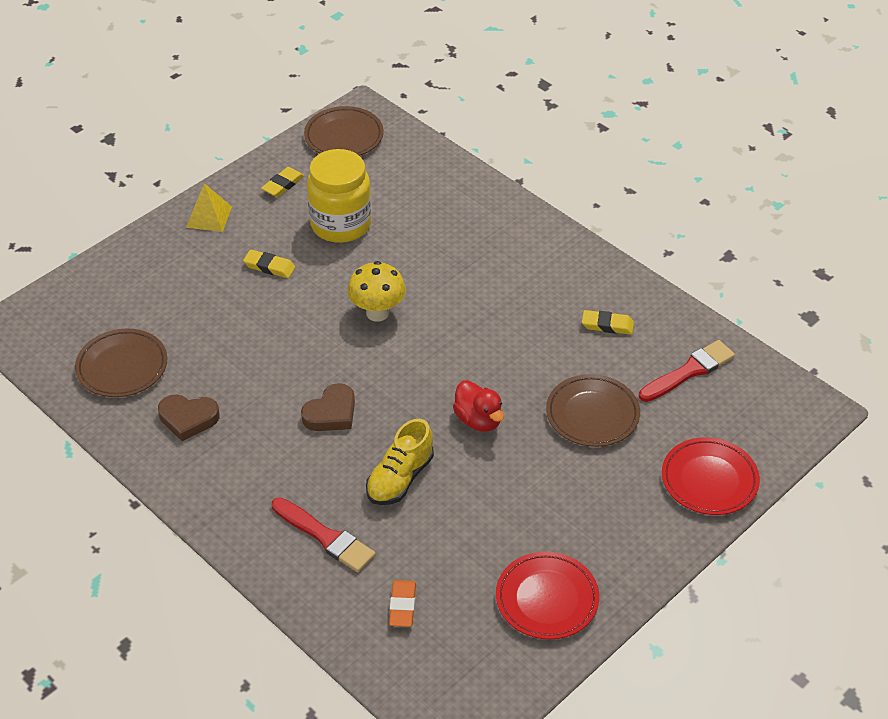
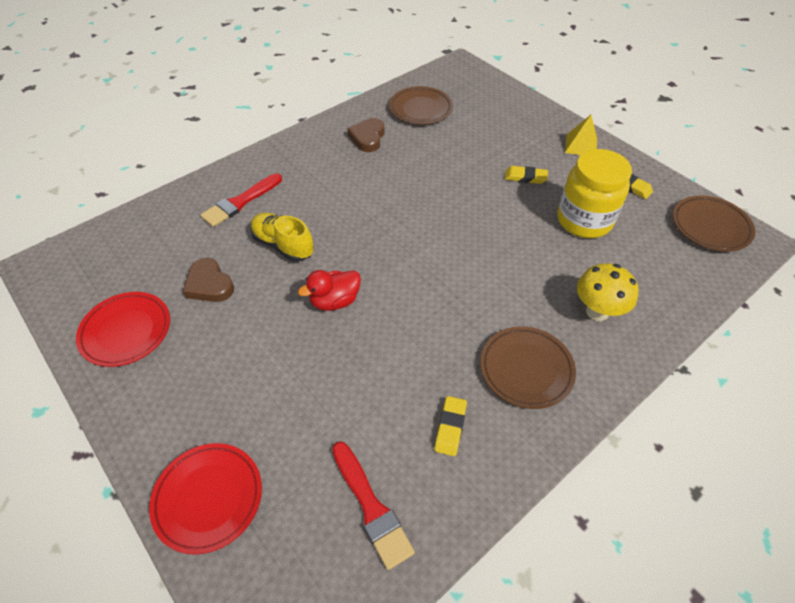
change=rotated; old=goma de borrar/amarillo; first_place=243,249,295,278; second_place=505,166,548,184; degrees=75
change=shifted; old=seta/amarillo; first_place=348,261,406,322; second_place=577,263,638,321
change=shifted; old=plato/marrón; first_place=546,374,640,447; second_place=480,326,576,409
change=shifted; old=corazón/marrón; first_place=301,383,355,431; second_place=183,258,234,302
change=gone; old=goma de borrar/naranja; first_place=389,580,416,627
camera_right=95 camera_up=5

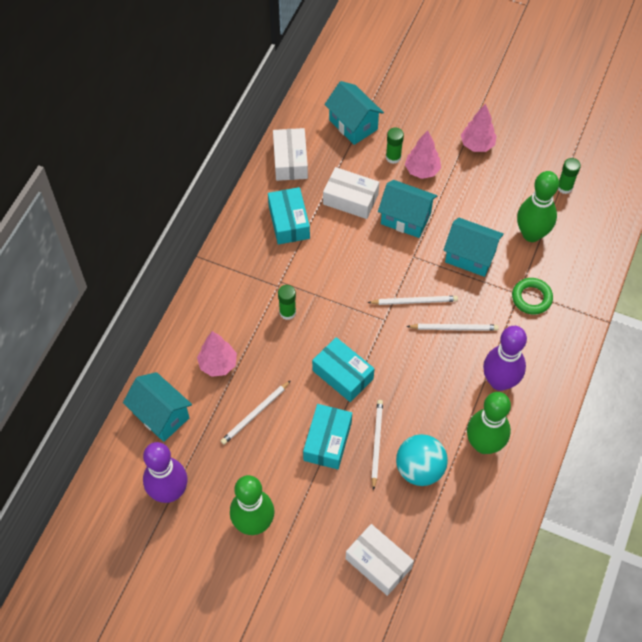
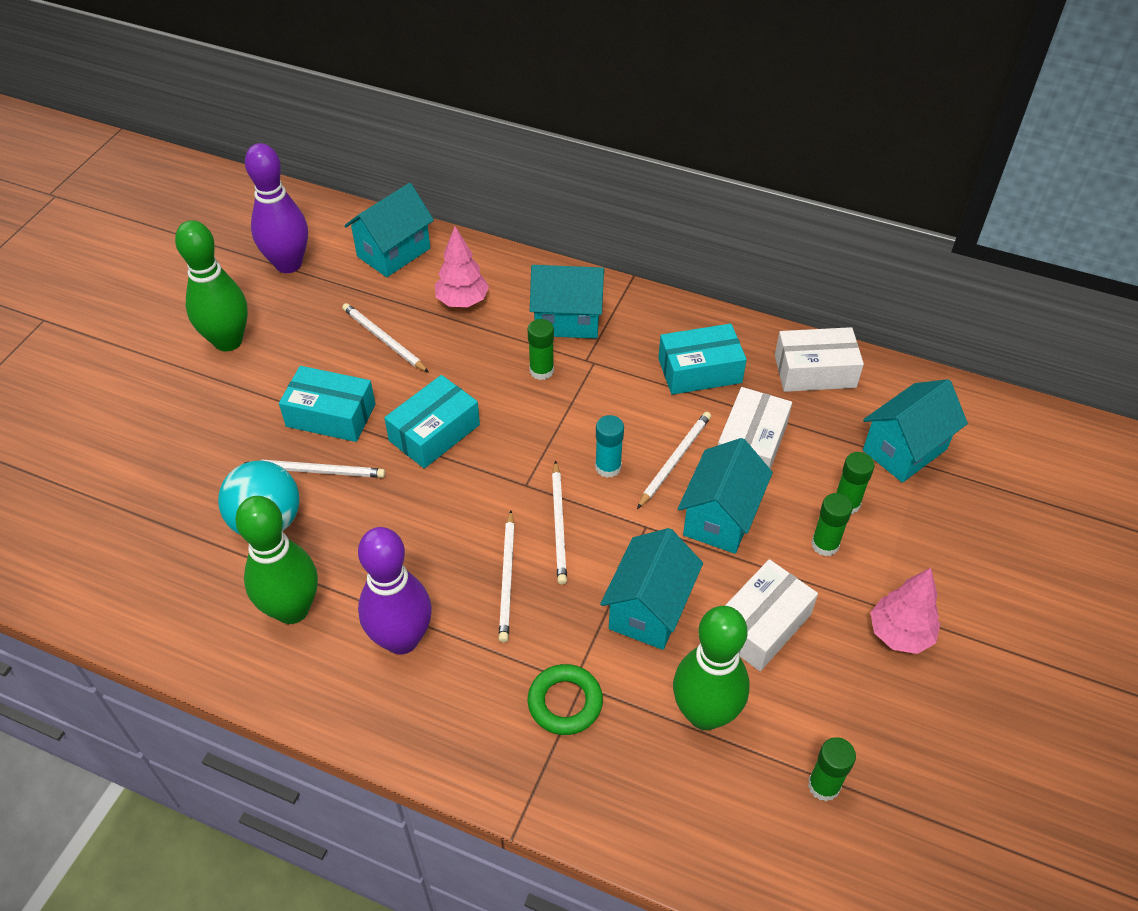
change=swapped; old=árbol/rosa; new=barra de pegamento/verde; first_place=405,130,441,179; second_place=811,493,853,556
change=shifted; old=caja/blanco; first_place=345,524,414,596; second_place=725,559,818,671
change=new; new=casa/turquesa; second_place=530,265,604,339
change=new; new=lápiz/blanco; second_place=637,412,711,509
change=new; new=barra de pegamento/turquesa; second_place=595,415,624,478
camera_right=90 camera_up=-10

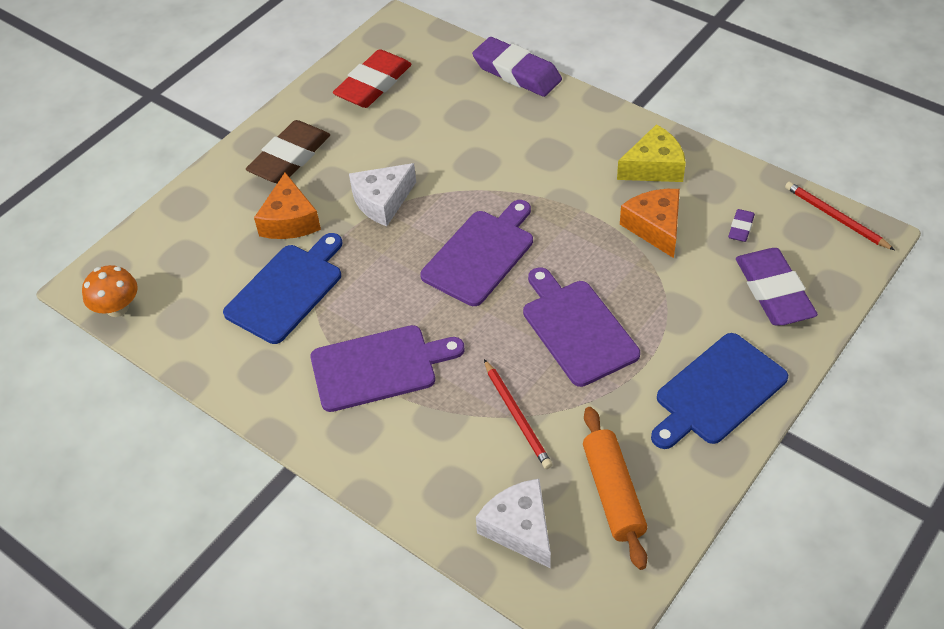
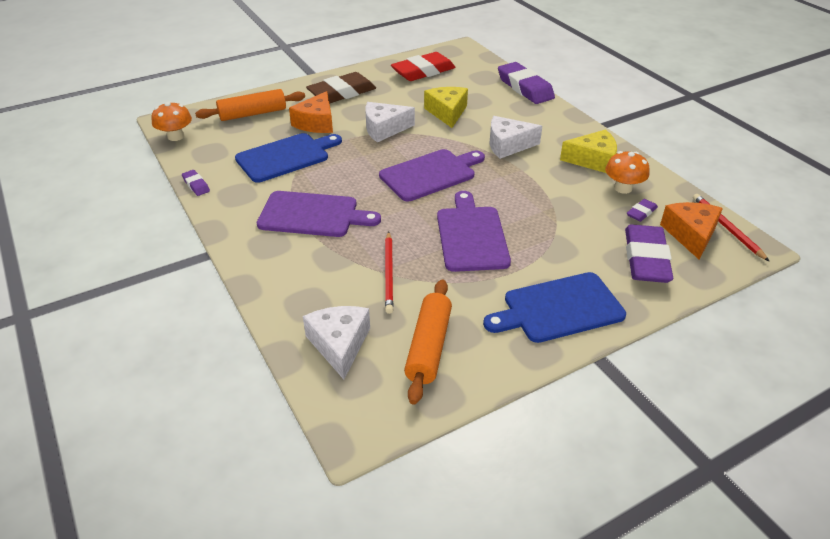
change=shifted; old=queso/naranja; first_place=620,189,680,258; second_place=660,202,723,260
change=new; new=queso/amarillo; second_place=424,87,468,128
change=new; new=rodillo/naranja; second_place=195,89,305,121
change=new; new=queso/blanco; second_place=490,116,542,159
change=new; new=seta/naranja; second_place=605,151,650,194
change=new; new=goma de borrar/morado; second_place=182,170,210,196
camera_right=20 camera_up=-10

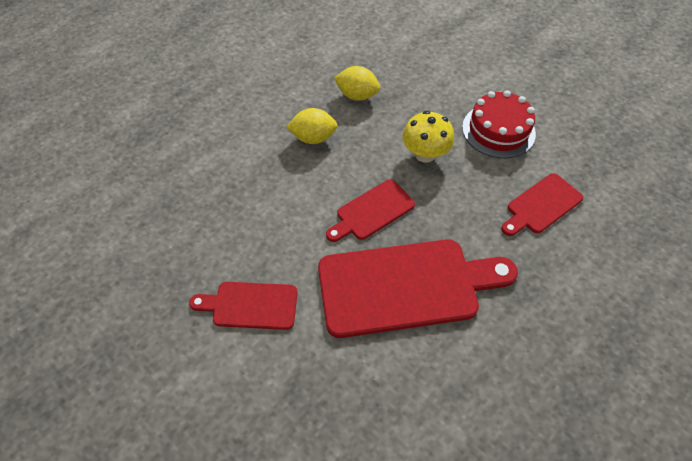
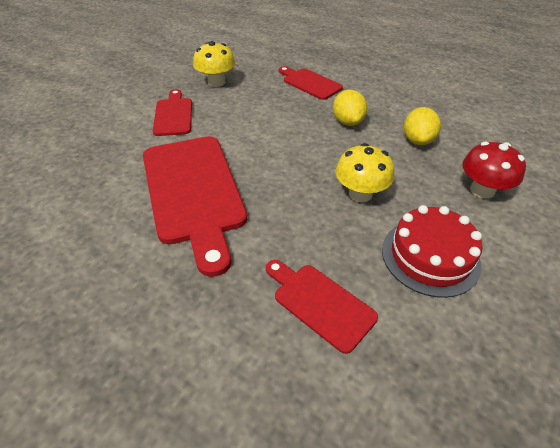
change=shifted; old=tabla de cortar/rojo; first_place=326,179,415,242; second_place=279,66,343,100
change=new; new=seta/amarillo; second_place=193,41,235,87
change=new; new=seta/rojo; second_place=463,141,526,199
camera_right=80 camera_up=-10

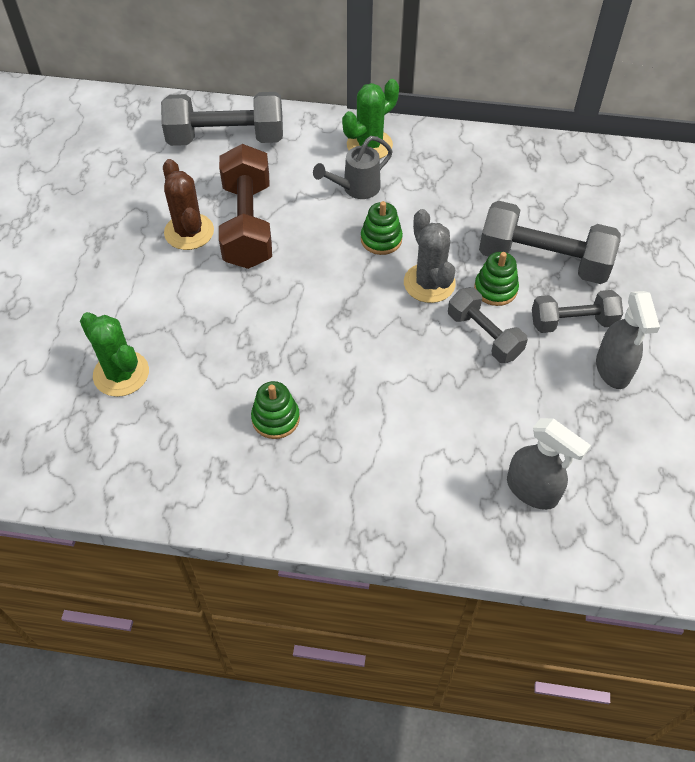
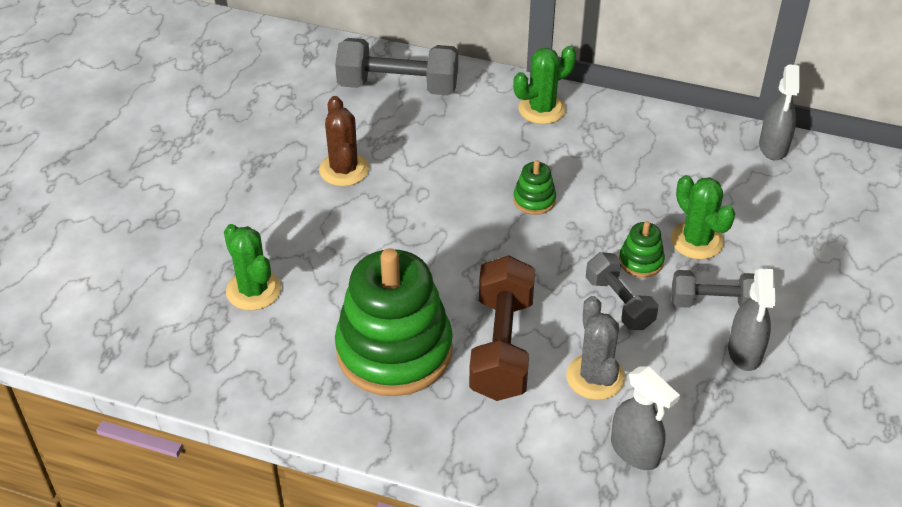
change=gone; old=regadera/gris; first_place=313,136,393,199
change=shifted; old=mancuerna/marrón; first_place=219,144,272,269; second_place=469,255,535,401
change=swapped; old=mancuerna/gris; new=cactus/verde; first_place=479,201,621,284; second_place=671,175,736,260
change=shifted; old=cactus/gris; first_place=404,209,456,303; second_place=566,296,625,400
change=scaled; old=juguete apilable/verde; first_place=251,381,300,439; second_place=335,248,453,396; factor=2.43
change=new; new=pulverizador/gris; second_place=759,64,800,160
camera_right=10 camera_up=-10

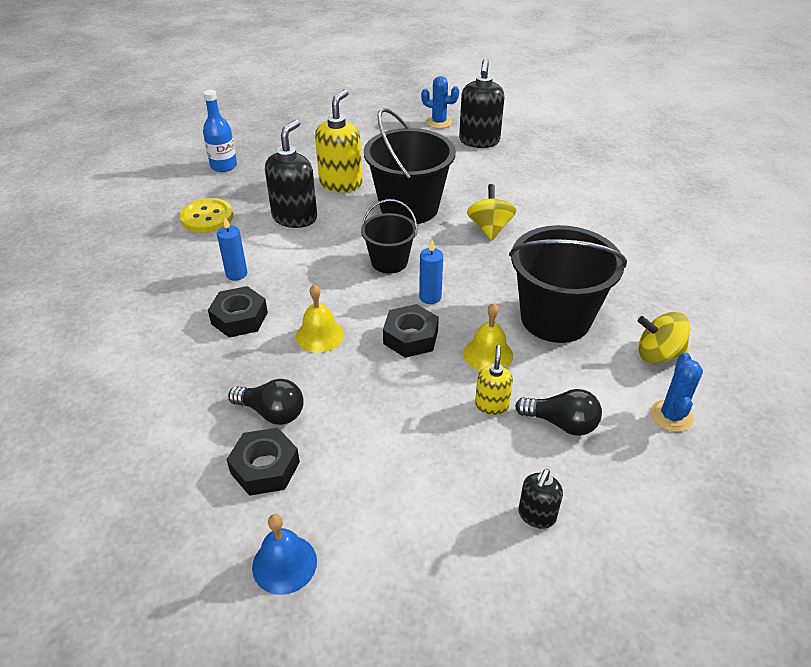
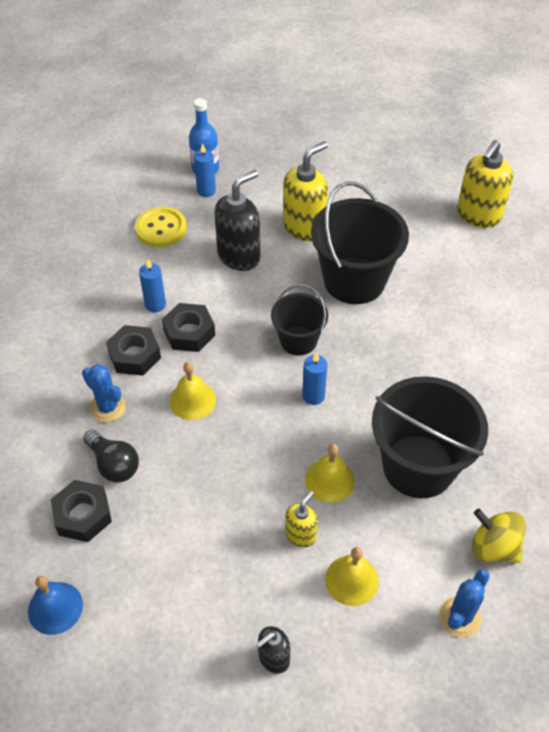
change=repainted; old=dispensador de jabón/negro; new=dispensador de jabón/amarillo; first_place=459,59,504,148; second_place=457,140,513,228
change=shifted; old=cactus/azul; first_place=421,76,459,129; second_place=82,364,126,422
change=gone; old=peonza/amarillo; first_place=467,184,516,241
change=shifted; old=tuerca/negro; first_place=383,304,439,358; second_place=162,303,215,352
change=swapped; old=bombilla/negro; new=campana/amarillo; first_place=515,389,602,436; second_place=325,547,379,606
change=new; new=vela/azul; second_place=194,143,216,197
camera_right=25 camera_up=10

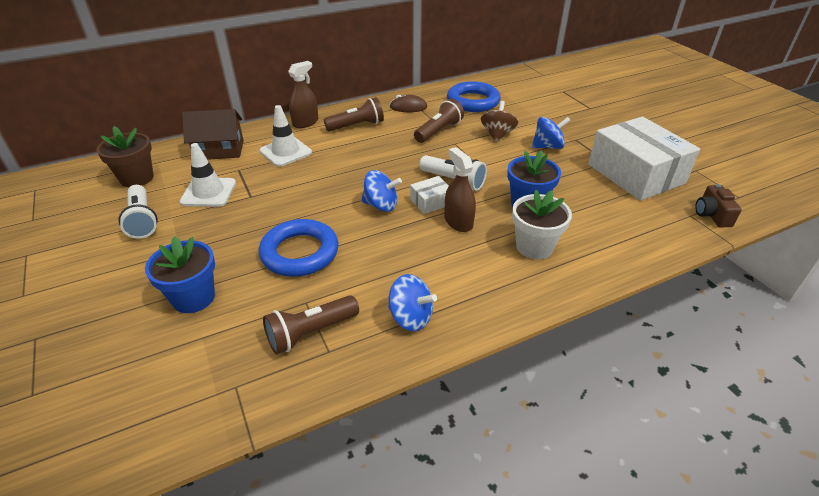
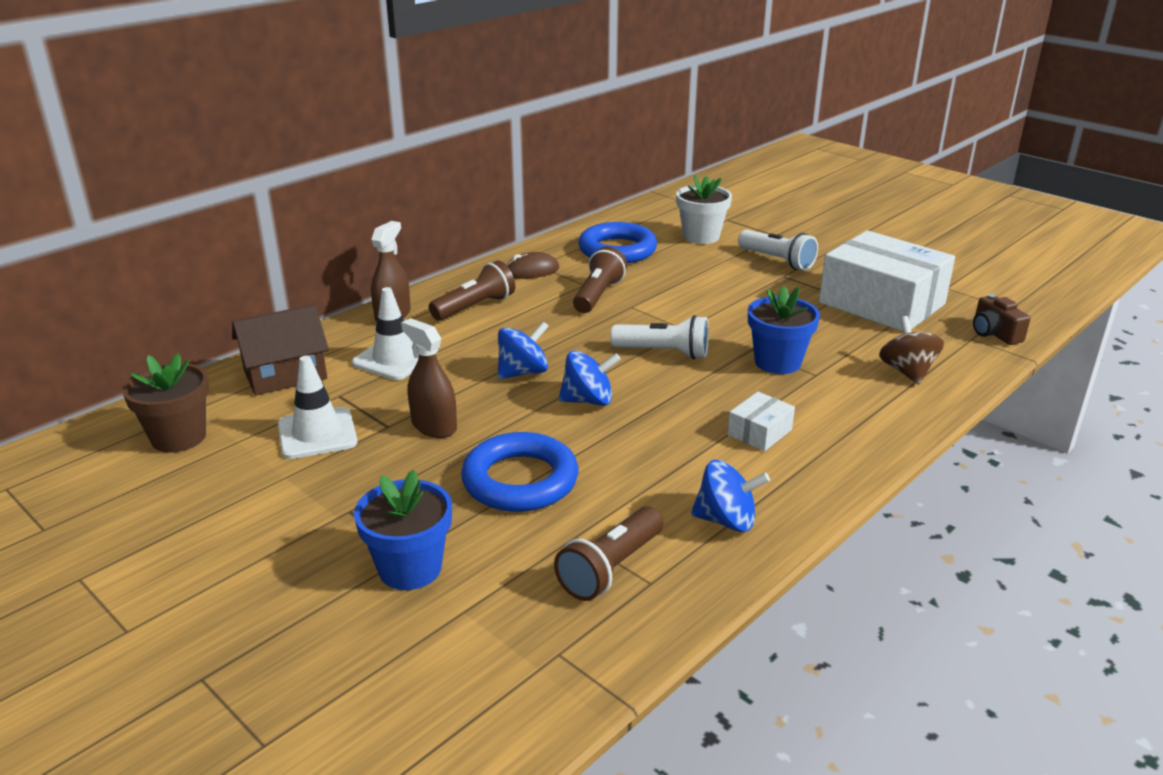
change=shifted; old=peonza/marrón; first_place=481,101,518,142; second_place=879,316,944,384
change=shifted; old=peonza/azul; first_place=532,117,571,149; second_place=498,321,549,379
change=shifted; old=pulverizador/marrón; first_place=445,147,476,232; second_place=401,318,457,438
change=shifted; old=caja/blanco; first_place=410,176,449,214; second_place=728,392,795,451
change=shifted; old=lámpara de mano/blanco; first_place=119,185,158,239; second_place=738,230,818,271
change=shifted; old=maceta/blanco; first_place=512,190,572,259; second_place=676,174,732,244
camera_right=-20 camera_up=-10

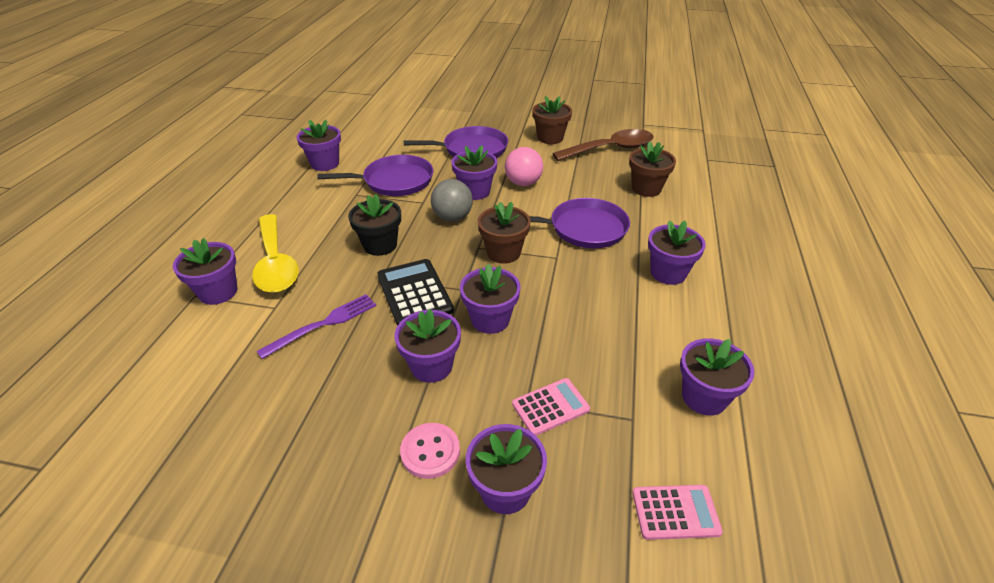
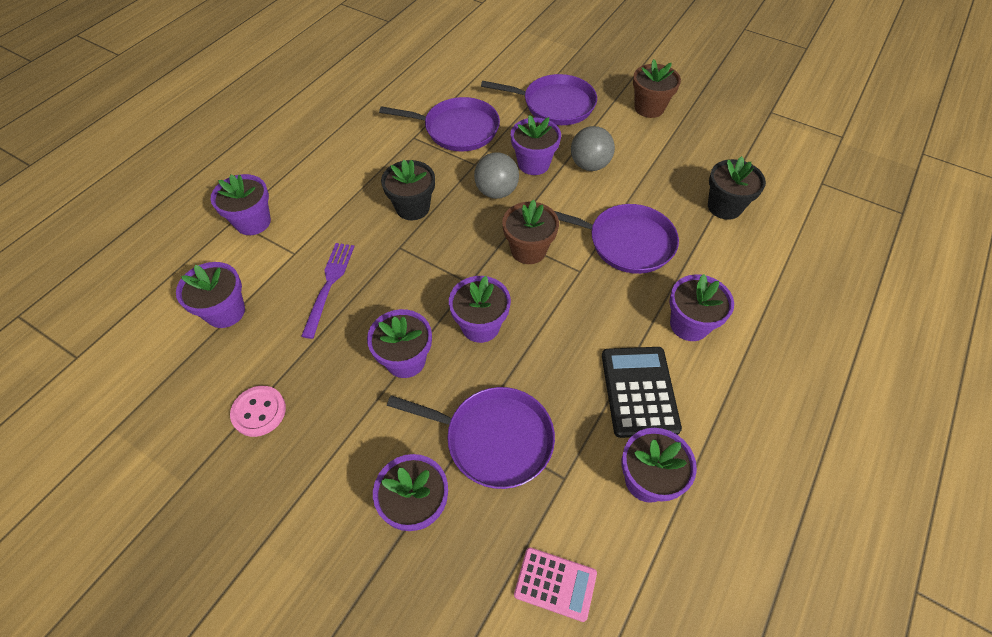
change=shifted; old=maceta/morado; first_place=297,120,341,171; second_place=176,262,245,328
change=gone; old=cuchara/marrón; first_place=552,129,653,161
change=repainted; old=maceta/marrón; new=maceta/negro; first_place=629,141,676,197; second_place=708,156,766,220
change=repainted; old=pelota/rosa; new=pelota/gris; first_place=505,147,543,186; second_place=571,126,615,171
change=gone; old=cuchara/amarillo; first_place=252,214,299,293
change=shifted; old=calculadora/negro; first_place=377,259,454,326; second_place=602,347,682,438
change=rotated; old=tenedor/morado; first_place=257,294,376,359; second_place=301,243,355,339; degrees=-60
change=swapped; old=calculadora/rosa; new=sartén/morado; first_place=512,378,590,436; second_place=387,387,555,489
change=shifted; old=botón/rosa; first_place=400,423,460,479; second_place=230,386,286,437
camera_right=20 camera_up=15

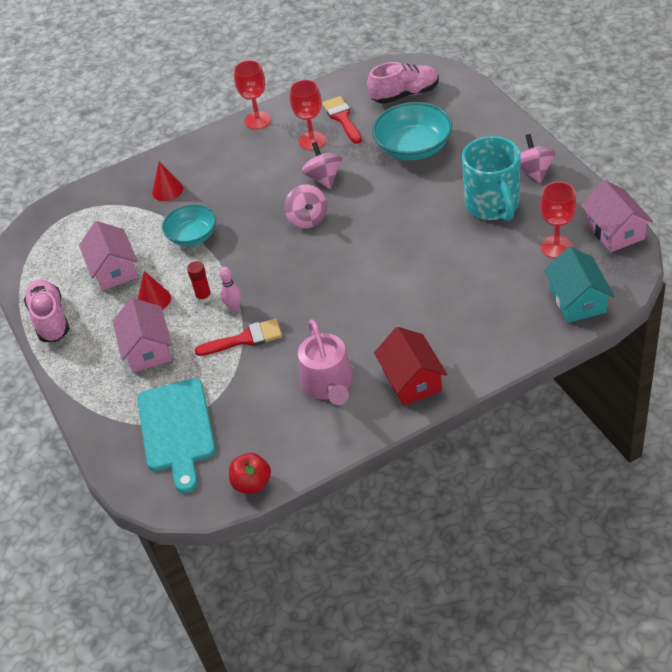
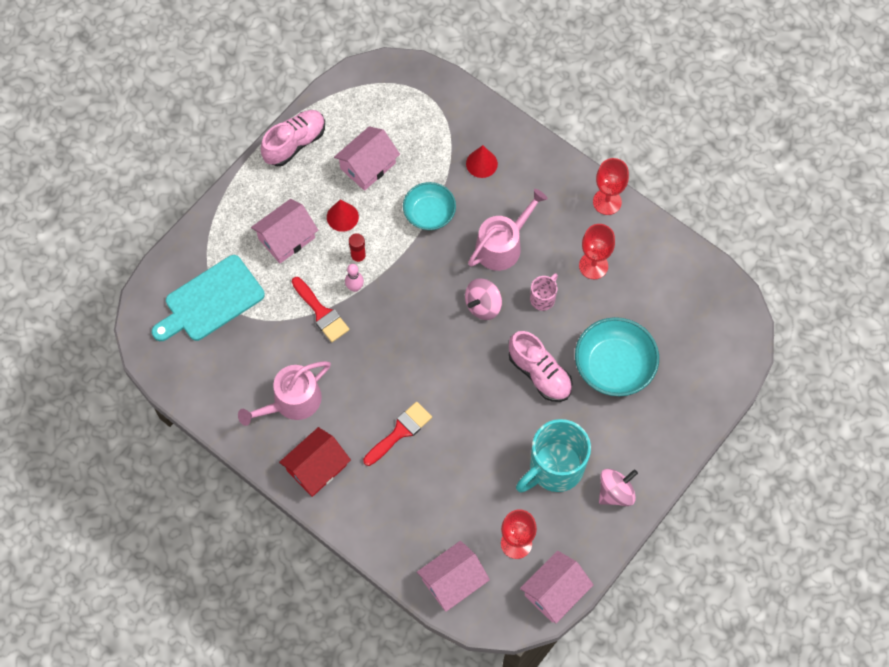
change=shifted; old=zapato/rosa; first_place=367,62,439,104; second_place=509,331,572,402
change=shifted; old=pincel/rojo; first_place=322,96,362,144; second_place=363,402,432,466
change=swapped; old=peonza/rosa; new=taza/rosa; first_place=302,142,342,189; second_place=530,273,558,311
change=repainted; old=casa/turquesa; new=casa/rosa; first_place=544,247,614,323; second_place=417,541,490,612
change=gone; old=manzana/rojo; first_place=229,453,271,494
change=new; new=regadera/rosa; second_place=468,189,548,271
camera_right=60 camera_up=20

